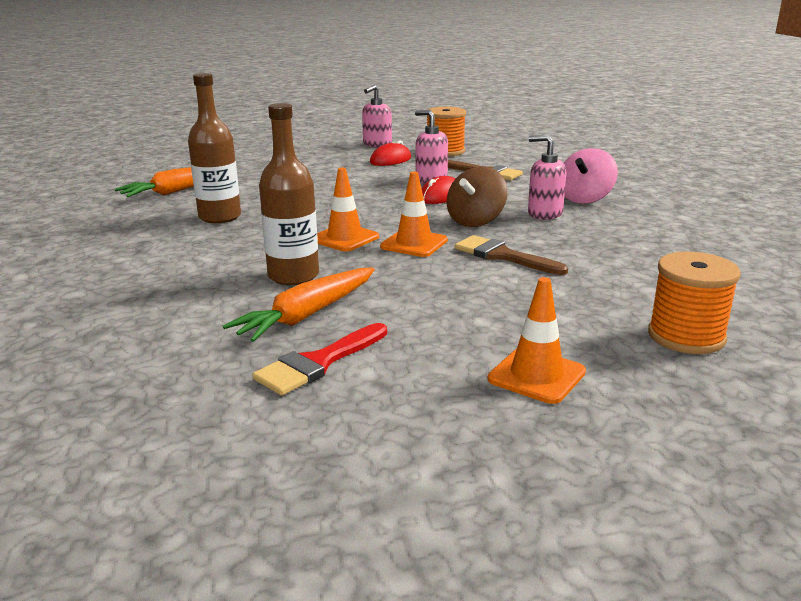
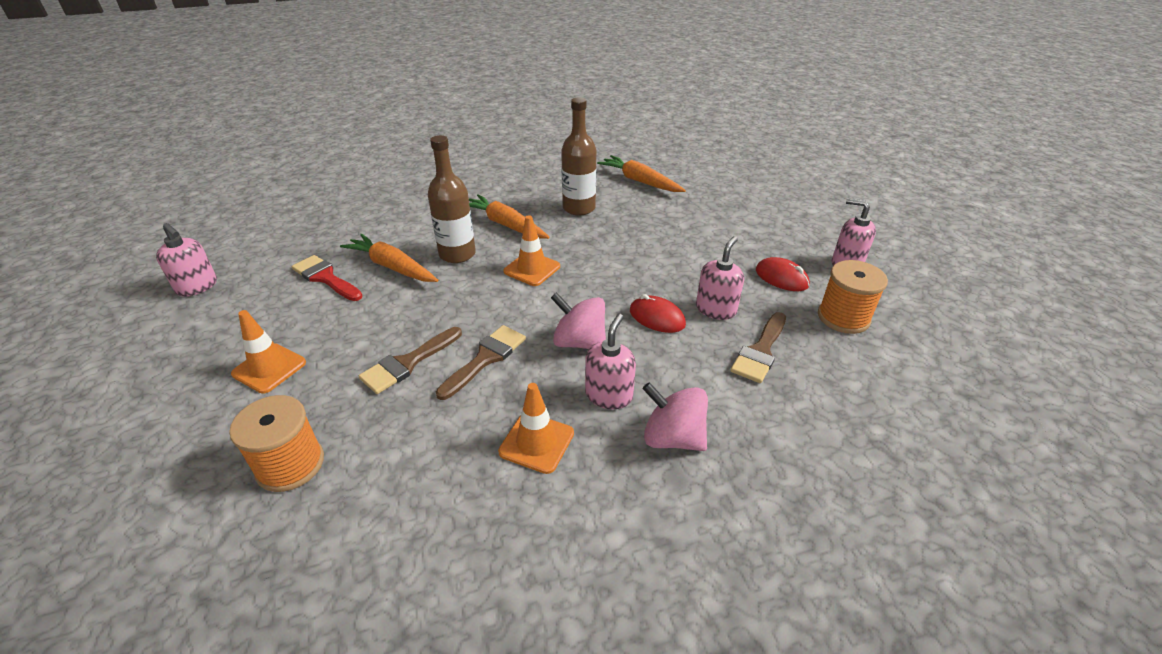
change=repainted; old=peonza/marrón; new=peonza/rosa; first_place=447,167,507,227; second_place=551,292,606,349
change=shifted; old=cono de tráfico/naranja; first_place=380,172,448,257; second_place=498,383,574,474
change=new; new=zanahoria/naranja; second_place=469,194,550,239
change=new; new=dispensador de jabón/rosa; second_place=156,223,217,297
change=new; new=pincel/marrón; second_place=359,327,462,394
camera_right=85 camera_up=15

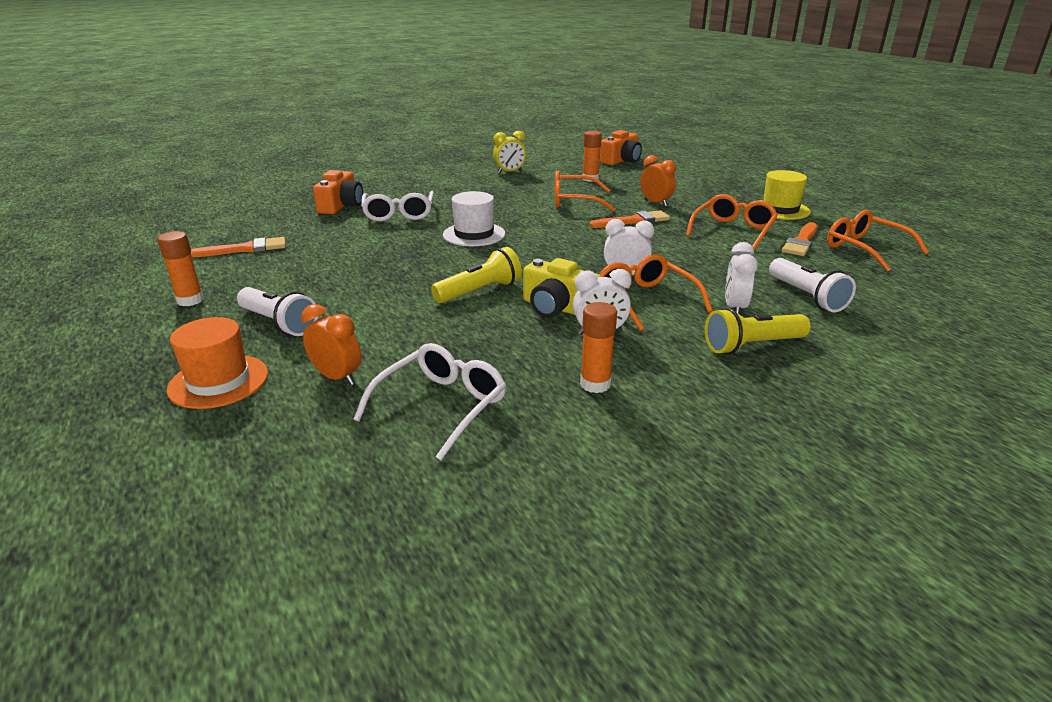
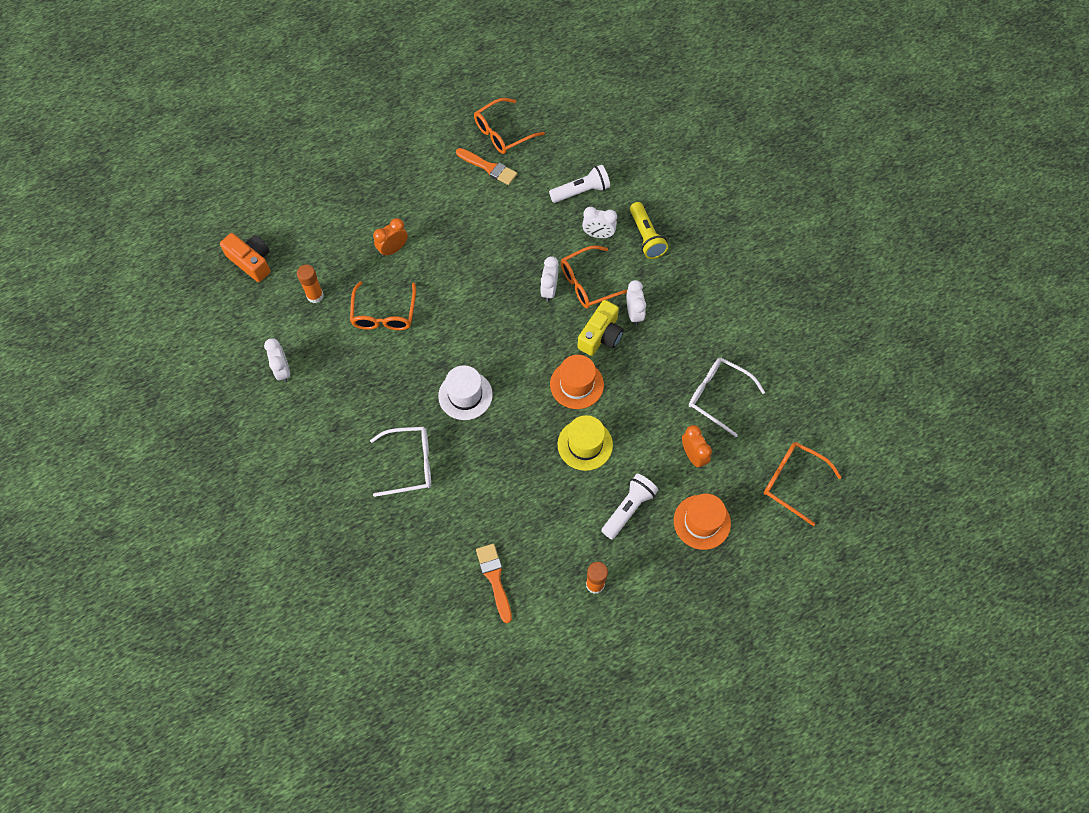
change=repainted; old=despertador/amarillo; new=despertador/blanco; first_place=493,131,526,174; second_place=264,338,290,383
change=gone; old=cámara/naranja; first_place=313,170,363,214
change=shifted; old=sombrero/amarillo; first_place=758,170,811,220; second_place=558,415,613,471
change=shifted; old=gafas/naranja; first_place=686,194,778,250; second_place=764,442,842,526
change=gone; old=pincel/naranja; first_place=589,210,670,228
change=swapped; old=lámpara de mano/amarillo; new=sombrero/naranja; first_place=431,247,522,303; second_place=550,355,604,409
change=gone; old=barra de pegamento/naranja; first_place=580,302,617,393
change=rotated; old=despertador/naranja; first_place=301,304,361,385; second_place=682,425,712,468; degrees=120
camera_right=-90 camera_up=35

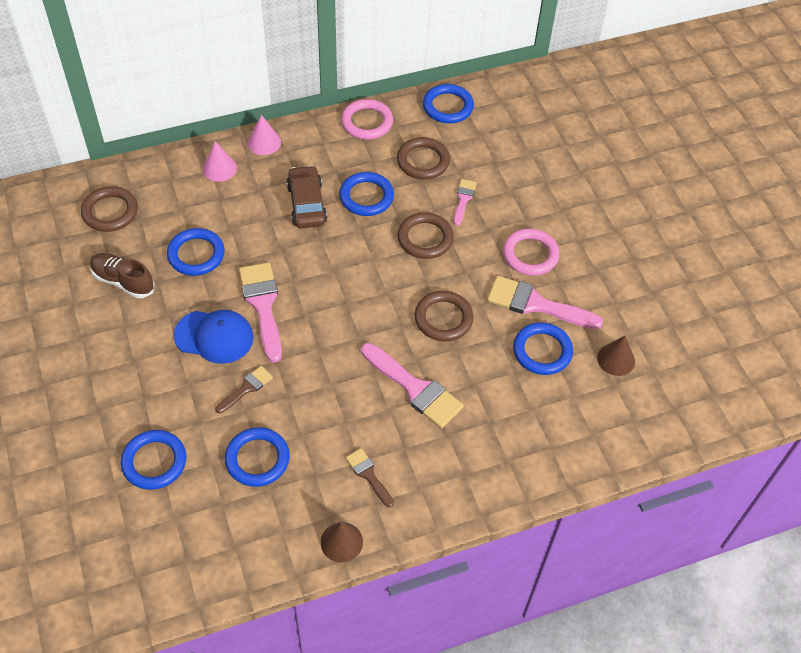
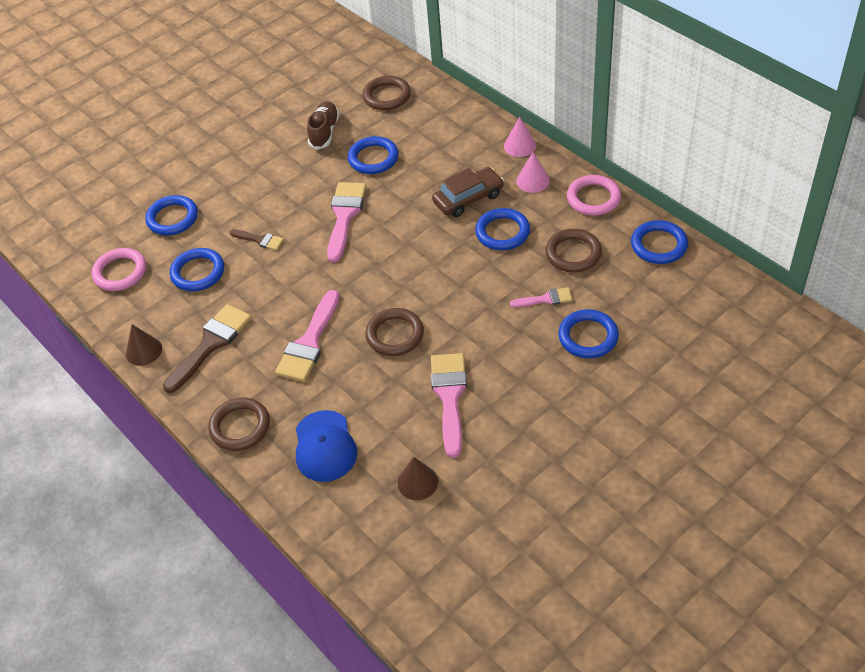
change=shifted; old=cono/rosa; first_place=203,141,237,182; second_place=516,152,550,193
change=shifted; old=anillo/marrón; first_place=398,212,454,259; second_place=208,398,270,451
change=shifted; old=anillo/rosa; first_place=503,228,560,275; second_place=92,248,146,291
change=rotated; old=pincel/rosa; first_place=239,262,282,363; second_place=327,182,366,262; degrees=-45
change=shifted; old=gorra/azul; first_place=174,310,254,364; second_place=296,410,357,482
change=shifted; old=anillo/azul; first_place=513,322,573,375; second_place=558,309,619,358
change=scaled; old=pincel/marrón; first_place=346,448,394,507; second_place=163,304,251,393; factor=1.85
camera_right=75 camera_up=-5

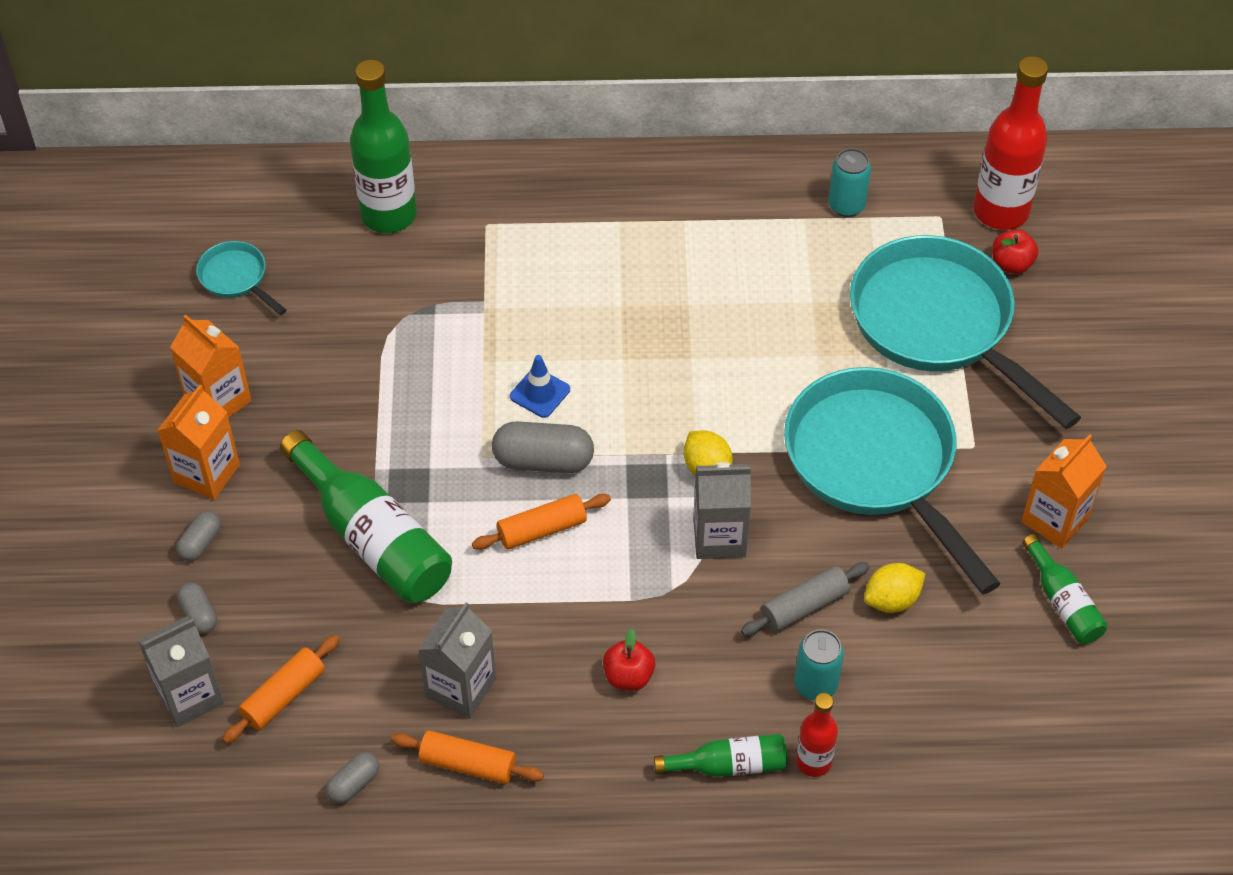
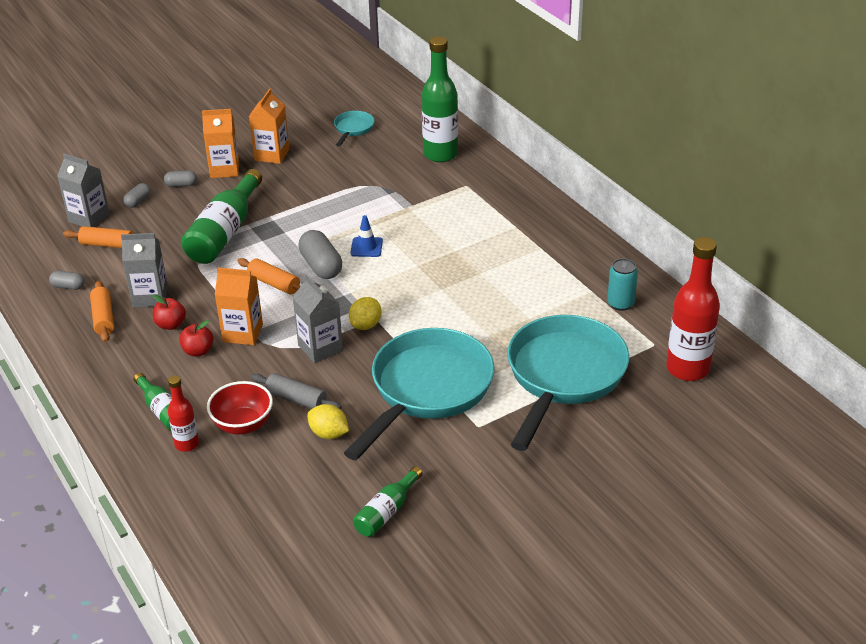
change=shifted; old=manzana/rojo; first_place=992,229,1038,274; second_place=153,294,186,330
change=shifted; old=cartón de leche/naranja; first_place=1021,434,1107,549; second_place=215,267,263,345
change=swapped; old=lata/turquesa; new=cuenco/rojo; first_place=794,630,844,700; second_place=207,381,273,435
camera_right=60 camera_up=-15

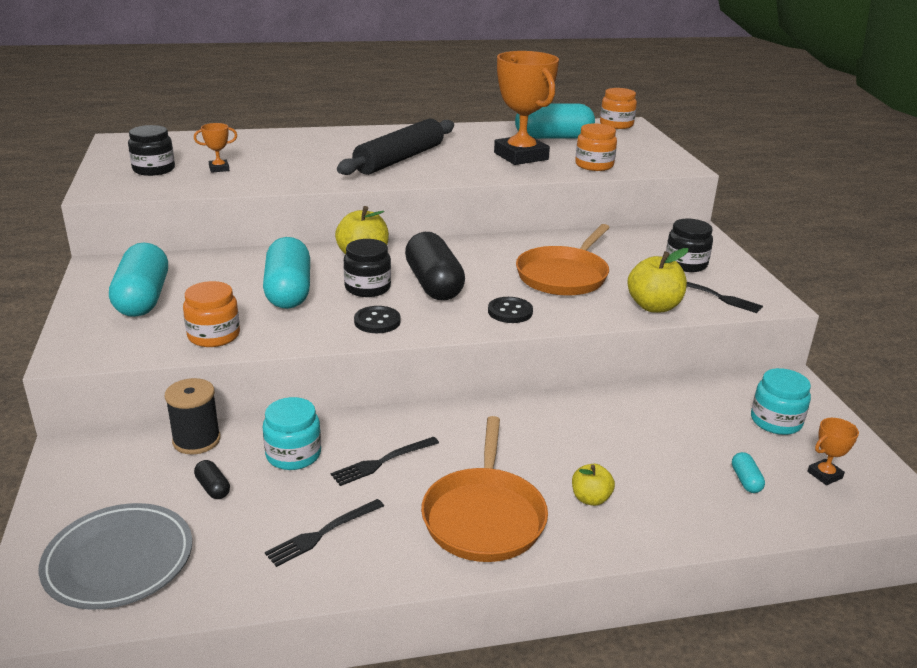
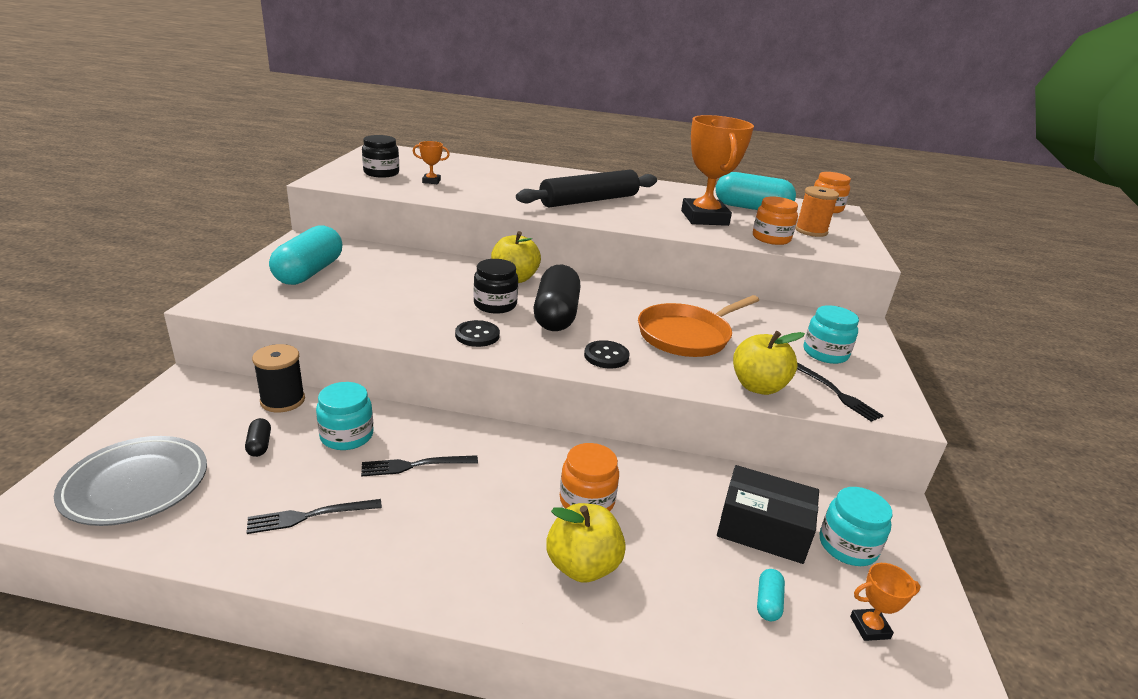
change=repainted; old=tarro/negro; new=tarro/turquesa; first_place=666,219,713,272; second_place=804,305,859,364
change=gone; old=cápsula/turquesa; first_place=263,237,310,309
change=shifted; old=tarro/naranja; first_place=183,281,240,347; second_place=560,443,619,511
change=gone; old=sartén/naranja; first_place=421,416,548,562
change=scaled; old=manzana/amarillo; first_place=572,464,615,506; second_place=546,503,626,583; factor=1.68
change=new; new=carrete/naranja; second_place=795,186,839,237
change=new; new=caja/negro; second_place=717,465,819,564
camera_right=20 camera_up=0

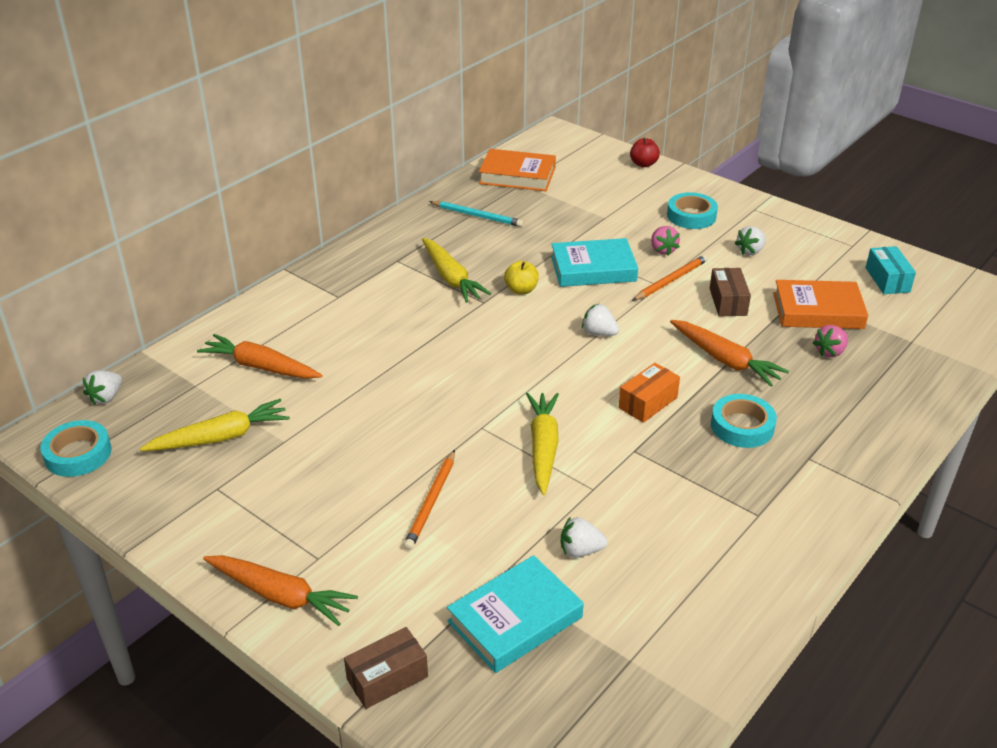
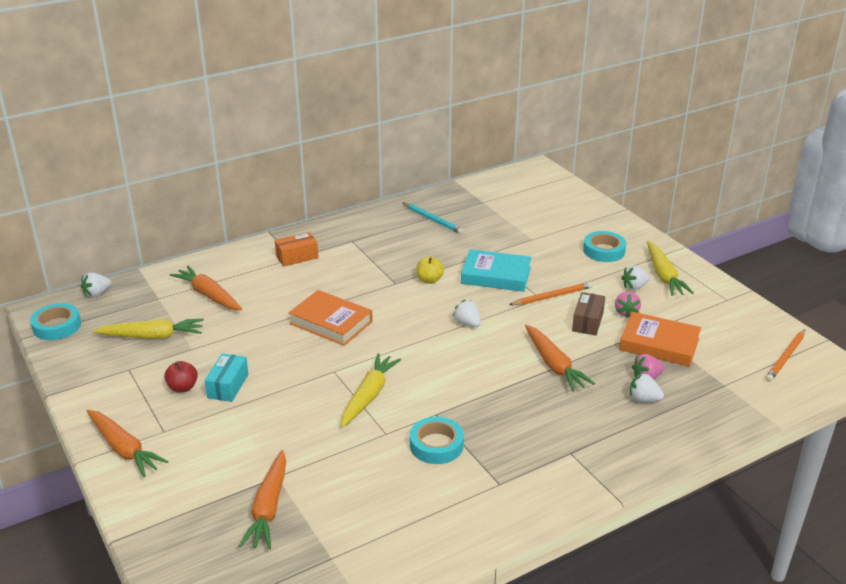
change=shifted; old=manzana/rojo; first_place=630,138,660,167; second_place=164,361,198,393
change=shifted; old=libro/naranja; first_place=479,149,556,191; second_place=289,290,373,346
change=shifted; old=fresa/rosa; first_place=651,226,680,255; second_place=615,292,641,318
change=shifted; old=zanahoria/amarillo; first_place=422,238,491,303; second_place=647,241,694,296
change=shifted; old=caja/turquesa; first_place=866,246,916,294; second_place=204,353,248,402
change=shifted; old=caja/naranja; first_place=618,363,680,423; second_place=275,232,319,267
change=shifted; old=cinta adhesiva/turquesa; first_place=711,394,777,448; second_place=410,417,464,464
change=shifted; old=lápiz/naranja; first_place=403,450,455,550; second_place=765,330,805,382
change=shifted; old=fresa/blanco; first_place=561,516,607,558; second_place=630,373,664,402
change=swapped; old=libro/turquesa; new=zanahoria/naranja; first_place=447,555,583,673; second_place=239,450,286,549
change=gone; old=caja/marrón; first_place=344,627,428,709
camera_right=20 camera_up=-5

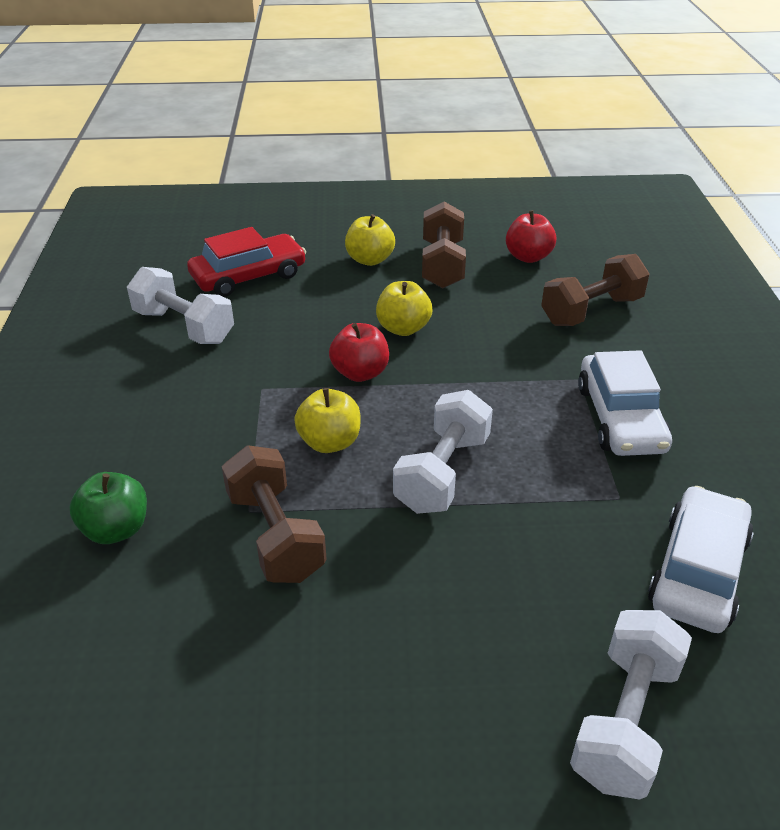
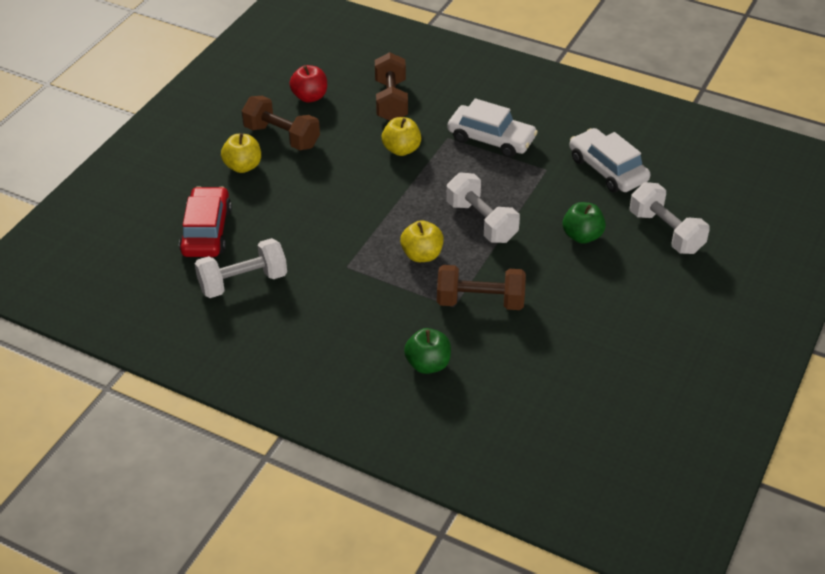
change=shifted; old=manzana/amarillo; first_place=376,281,432,336; second_place=382,117,421,156
change=gone; old=manzana/rojo; first_place=329,323,389,382
change=new; new=manzana/verde; second_place=562,202,606,244
camera_right=-60 camera_up=5

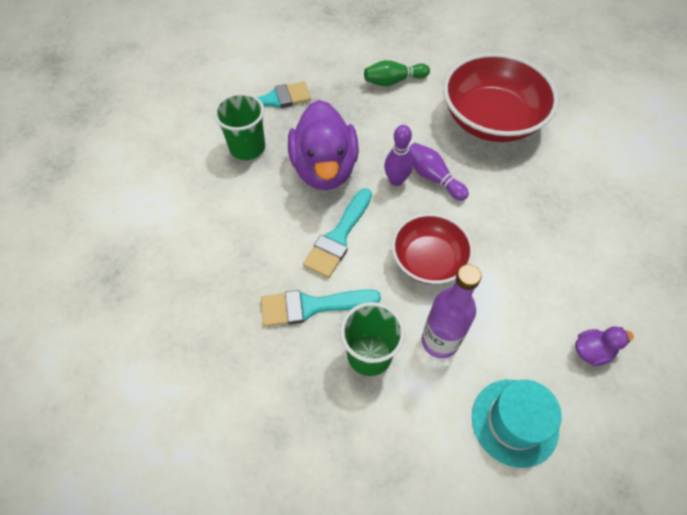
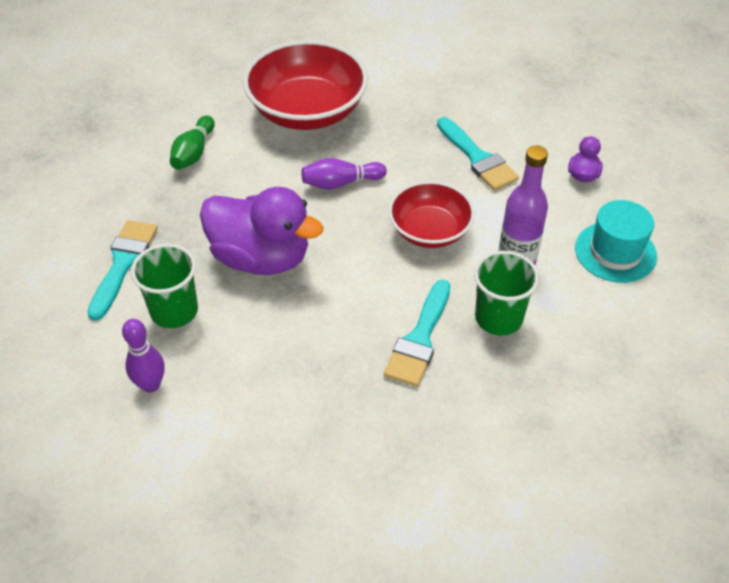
change=shifted; old=bolo/morado; first_place=384,125,413,186; second_place=122,319,165,393
change=shifted; old=pincel/turquesa; first_place=303,188,372,278; second_place=437,117,519,191
camera_right=-60 camera_up=-10

